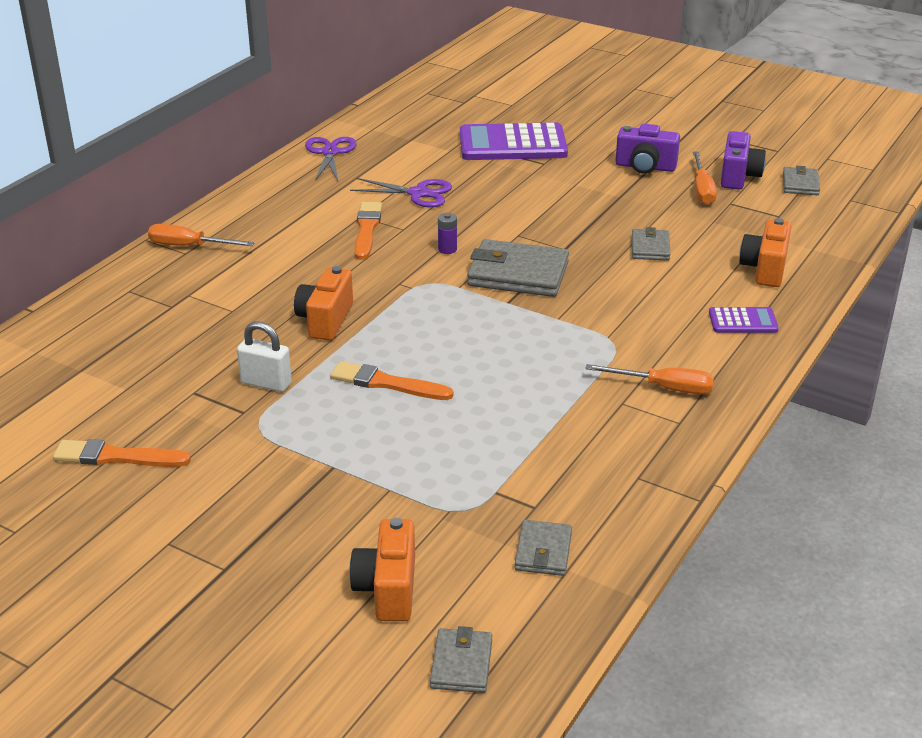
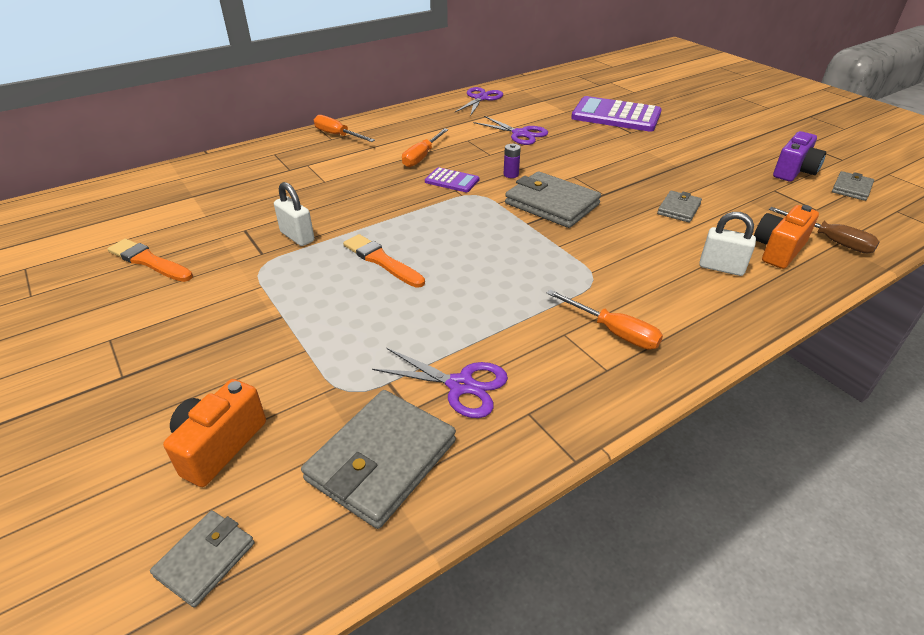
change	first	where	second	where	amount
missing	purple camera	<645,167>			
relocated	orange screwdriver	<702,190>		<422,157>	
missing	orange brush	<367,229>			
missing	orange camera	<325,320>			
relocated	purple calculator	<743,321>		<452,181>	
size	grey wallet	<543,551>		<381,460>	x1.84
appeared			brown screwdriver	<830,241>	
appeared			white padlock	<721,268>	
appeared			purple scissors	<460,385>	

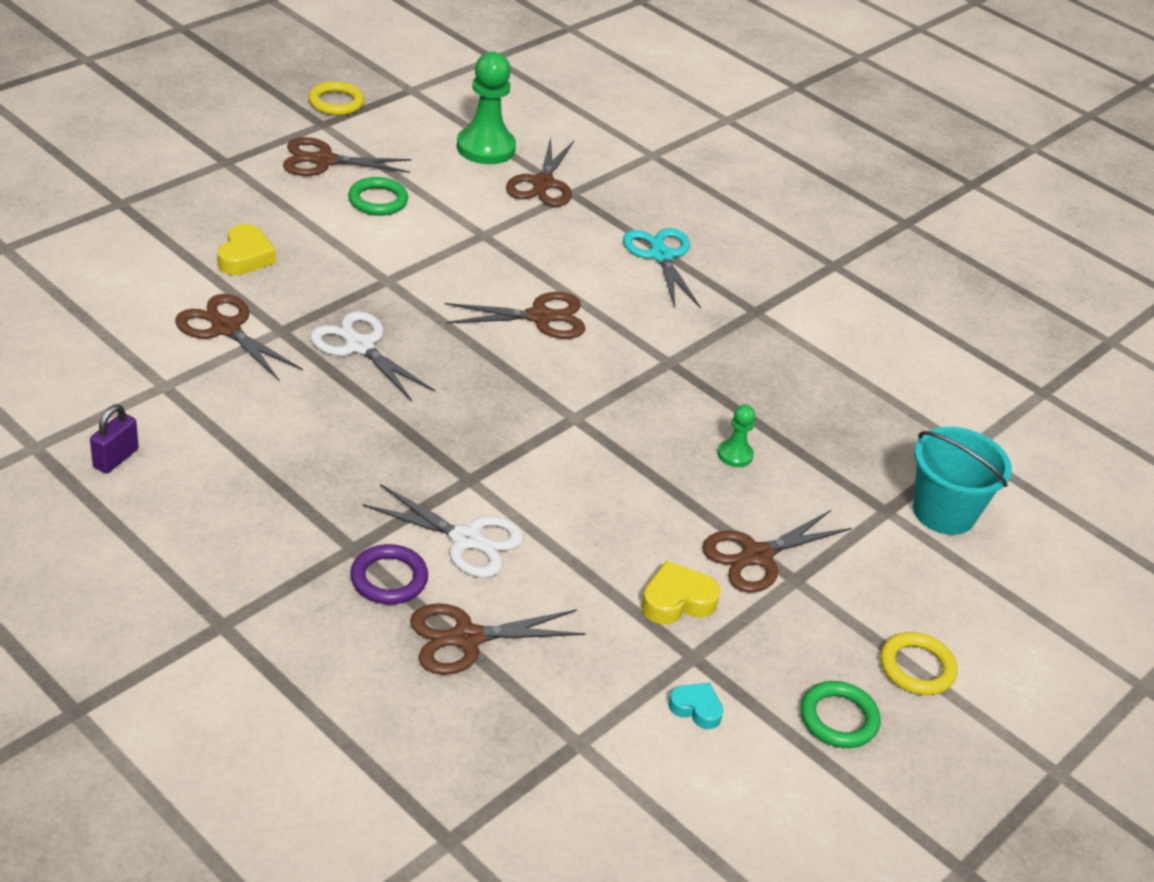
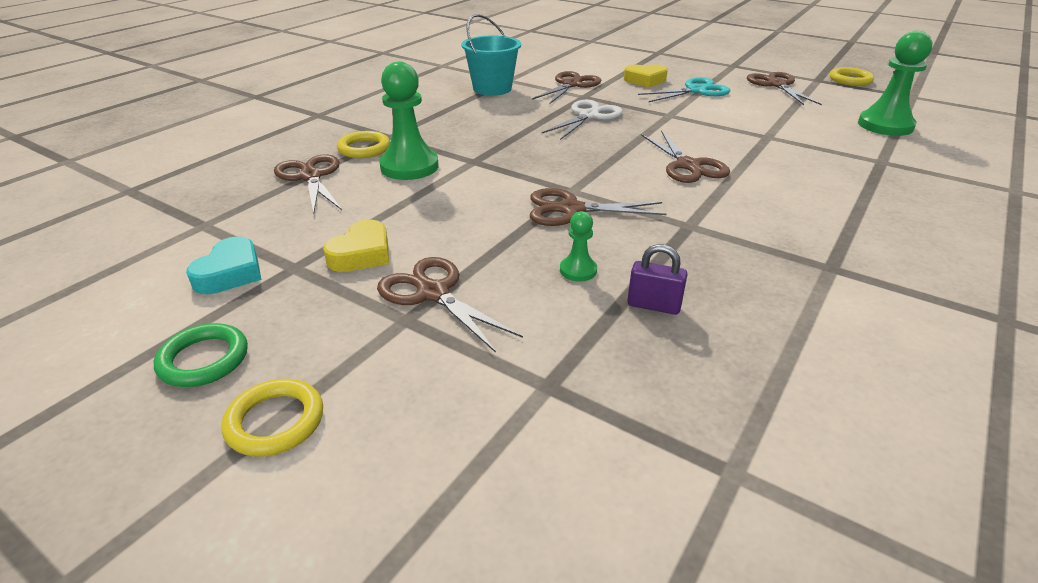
change	first	where	second	where	amount
relocated	brown scissors	<543,184>		<571,209>	
missing	green ring	<378,200>			
relocated	turquoise scissors	<661,256>		<696,90>	
relocated	purple padlock	<116,458>		<653,305>	
relocated	turquoise bucket	<944,512>		<492,89>	
exchanged	white scissors	<466,540>	green pawn	<409,167>	
colour	purple ring	<389,578>	yellow ring	<364,148>	
spun	yellow heart	<677,601>		<362,254>	60 degrees clockwise
size	turquoise heart	<696,709>		<230,273>	x1.51

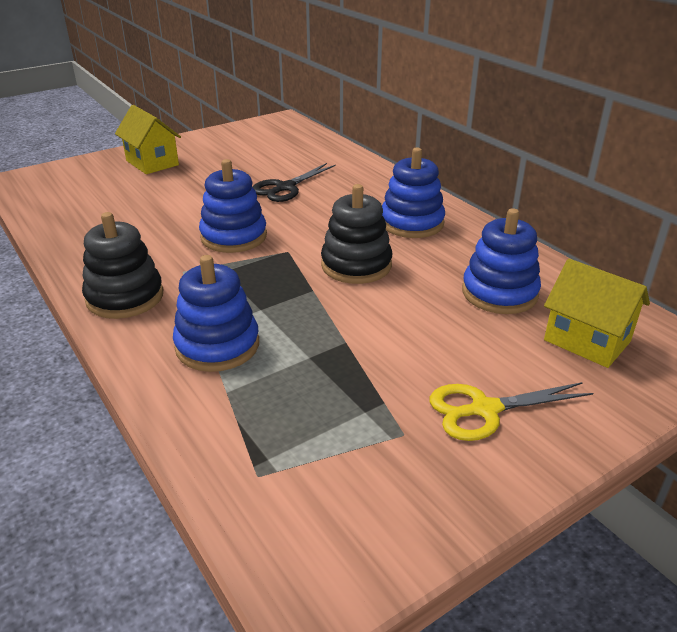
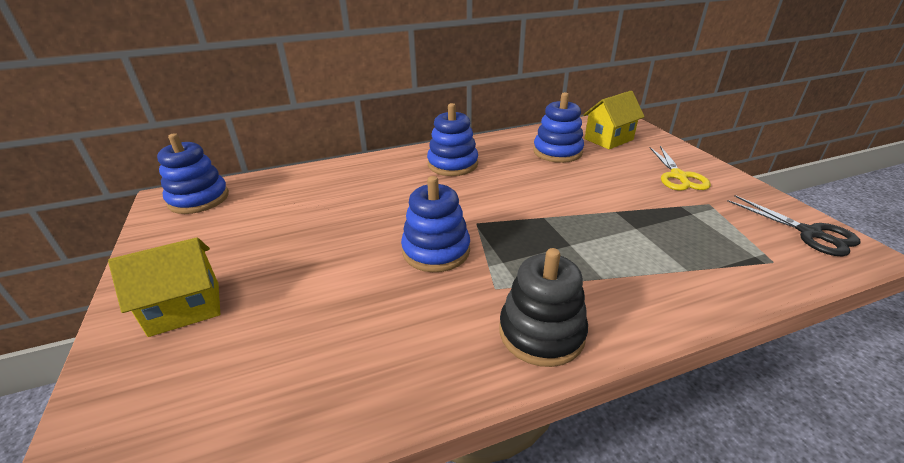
change	first	where	second	where	amount
relocated	black scissors	<285,188>		<810,233>	
missing	black stacking toy	<356,265>			
relocated	blue stacking toy	<217,345>		<199,199>	

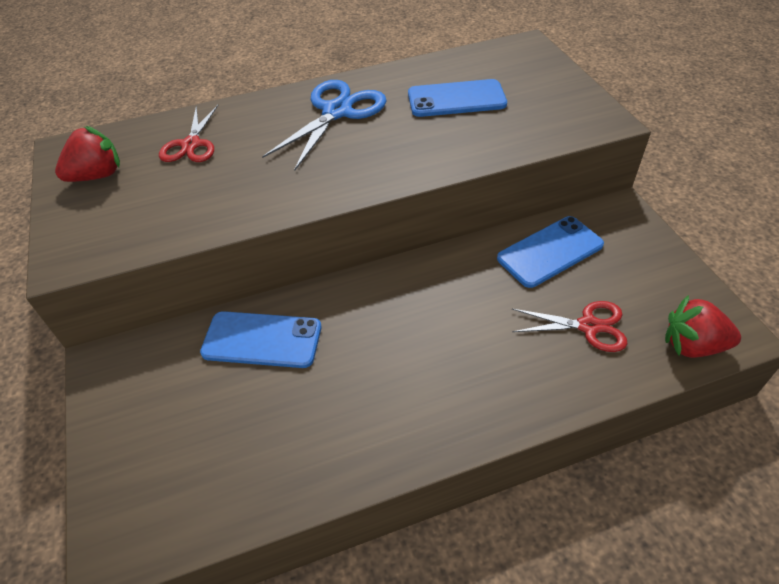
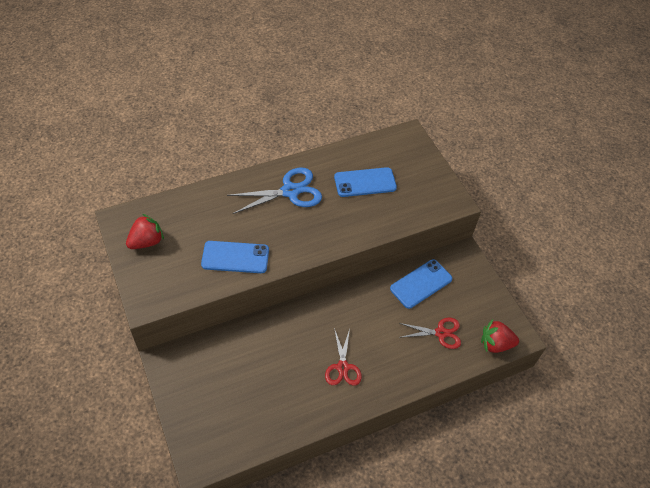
change	first	where	second	where	amount
spun	blue scissors	<337,112>		<290,191>	45 degrees clockwise
relocated	red scissors	<191,144>		<342,367>	
relocated	blue phone	<262,340>		<235,257>	

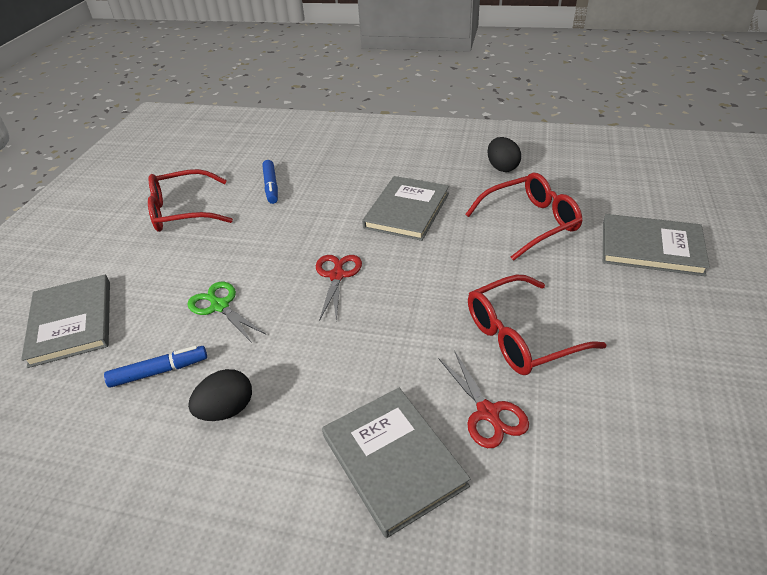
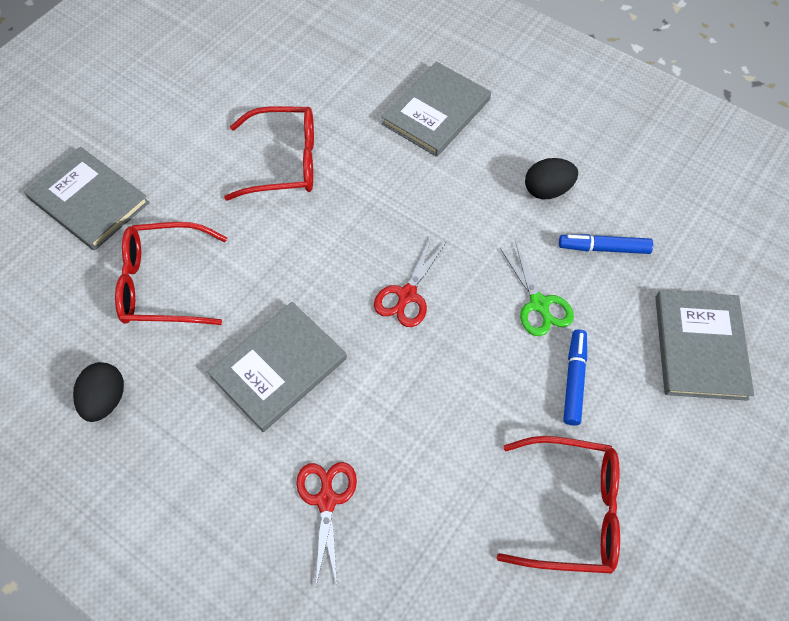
change	first	where	second	where	amount
relocated	blue marker	<271,186>		<574,380>	
relocated	red scissors	<488,413>		<326,499>	
spun	grey book	<393,460>		<436,112>	45 degrees clockwise

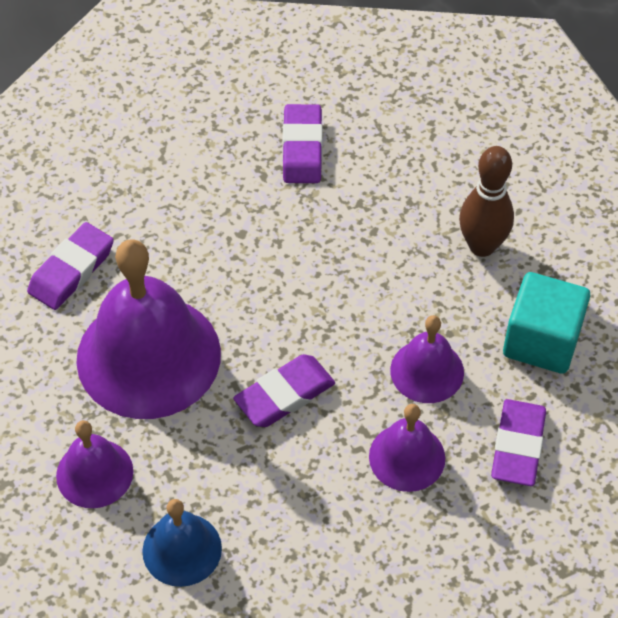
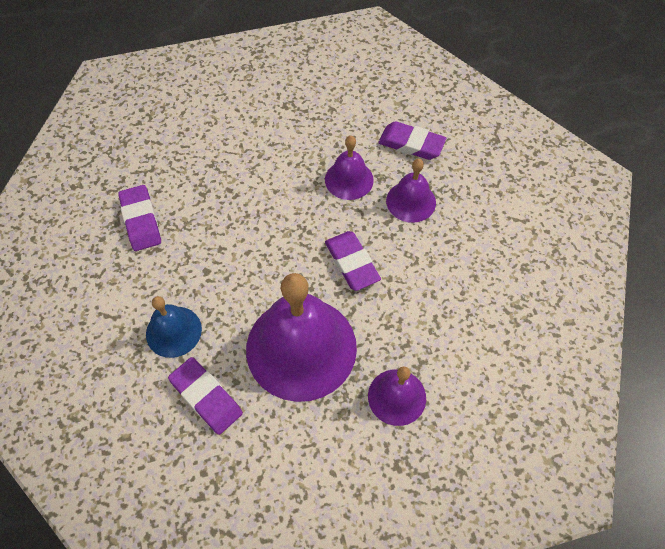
change	first	where	second	where	amount
spun	purple eraser	<302,148>		<141,220>	60 degrees clockwise
missing	brown bowling pin	<482,246>			
missing	turquoise cube	<541,341>			
relocated	blue bell	<182,549>		<173,331>	

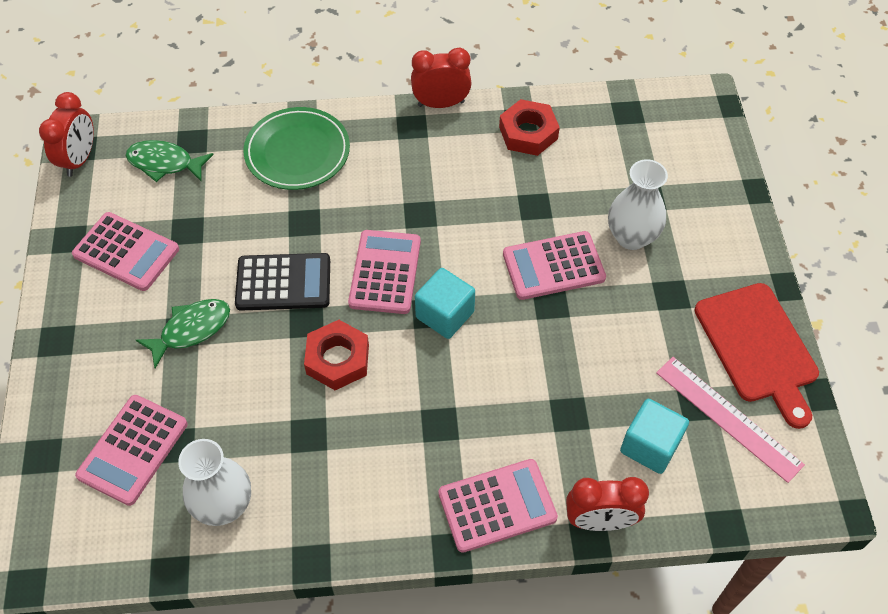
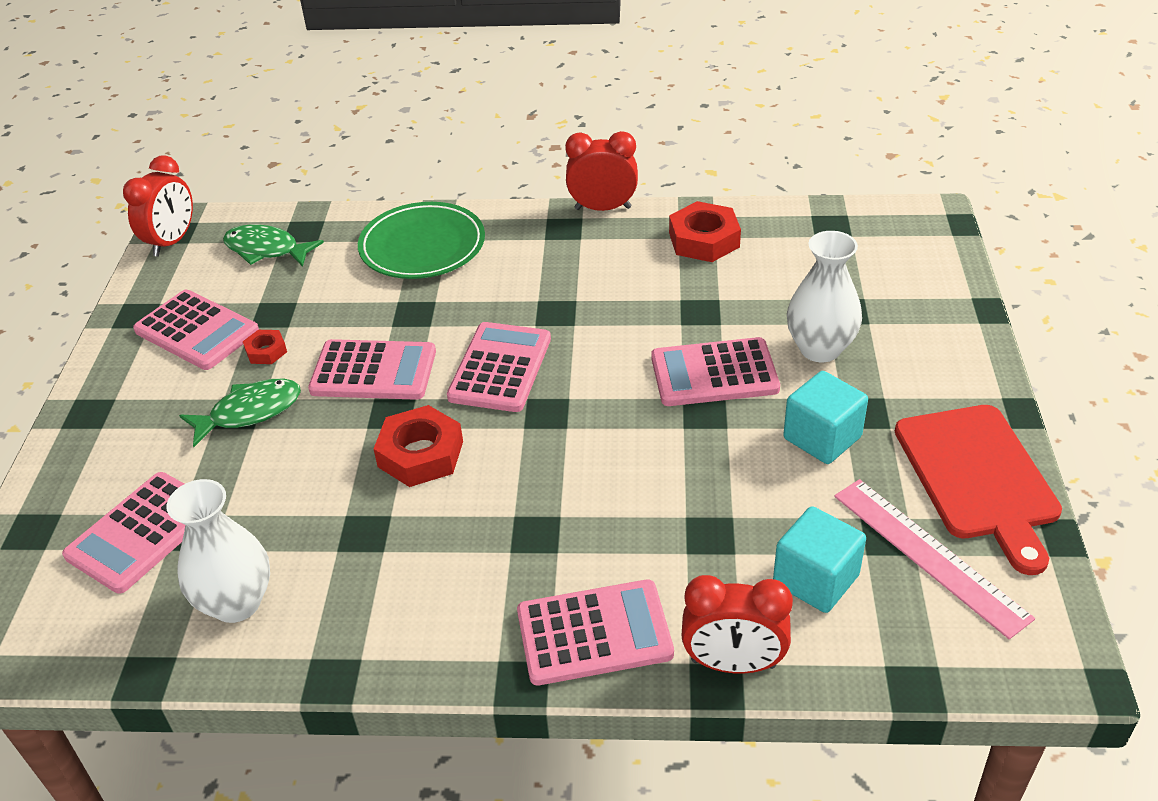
change	first	where	second	where	amount
colour	black calculator	<283,282>	pink calculator	<373,371>	
relocated	turquoise cube	<445,315>		<822,438>	
appeared			red nut	<266,351>	

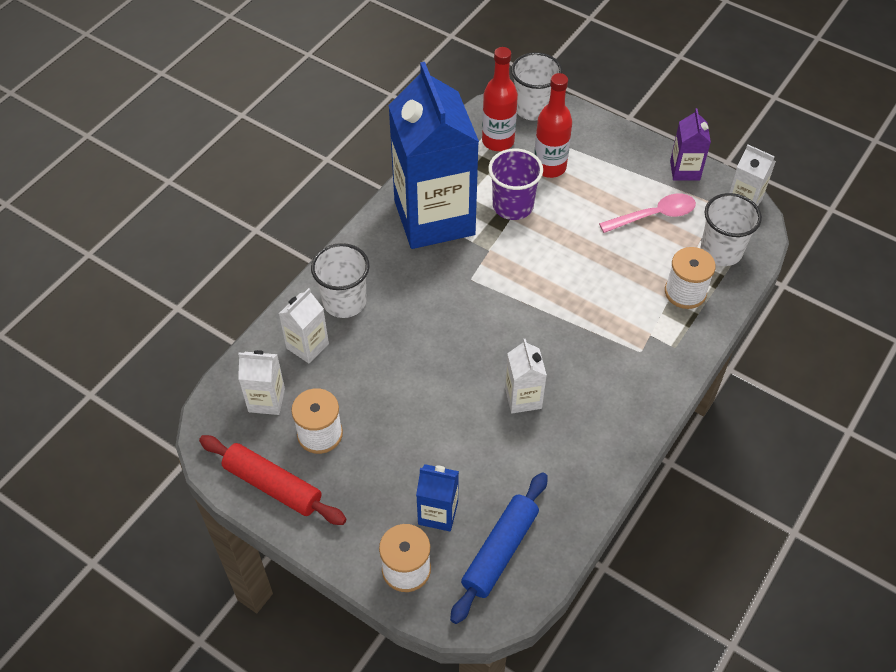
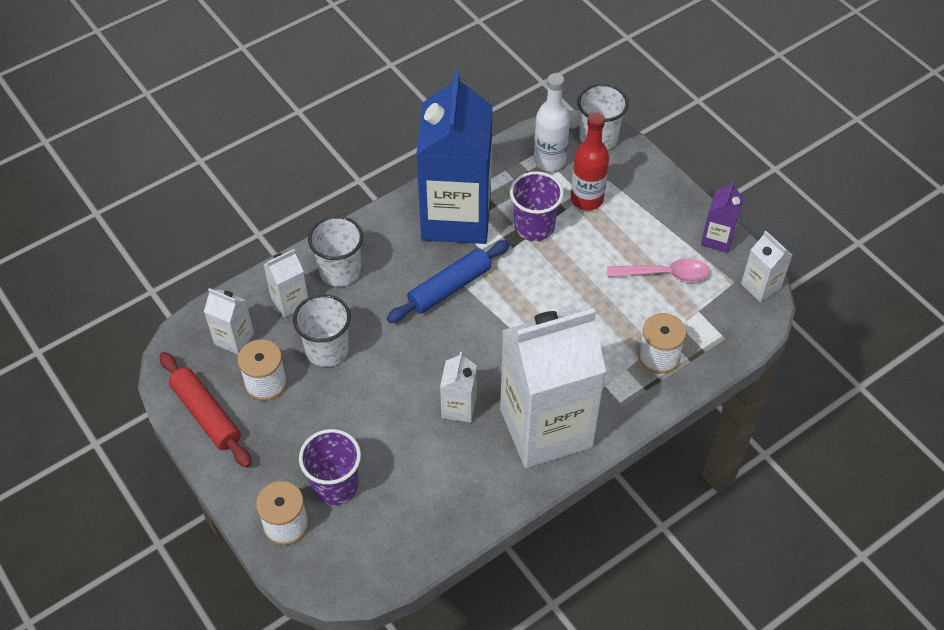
change	first	where	second	where	amount
colour	red bottle	<498,141>	white bottle	<549,161>	
relocated	white cup	<721,251>		<327,350>	
exchanged	blue carton	<438,513>	purple cup	<335,485>	
relocated	blue rolling pin	<500,551>		<449,287>	
appeared			white carton	<546,428>	

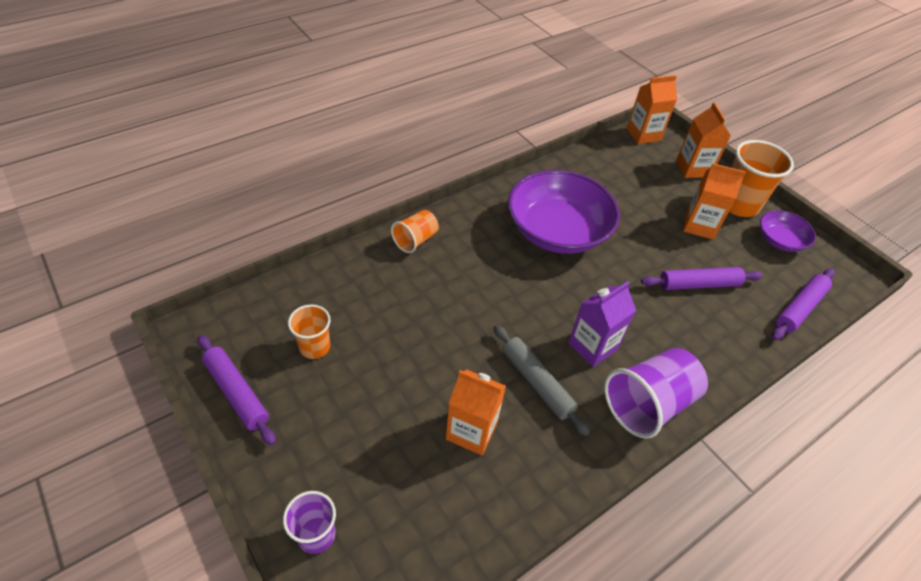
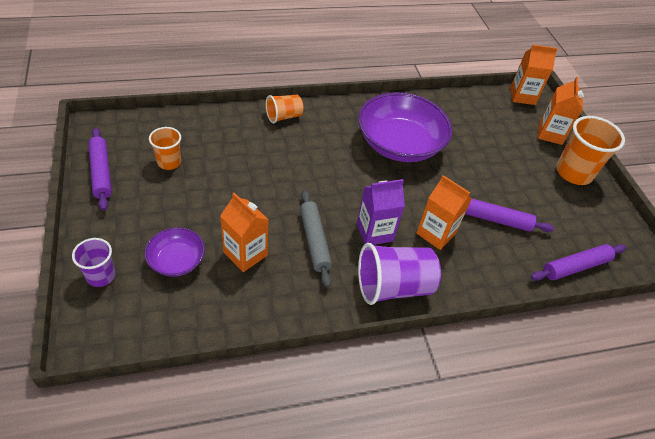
change	first	where	second	where	amount
relocated	orange carton	<699,226>		<436,233>	
relocated	purple bowl	<780,240>		<177,260>	

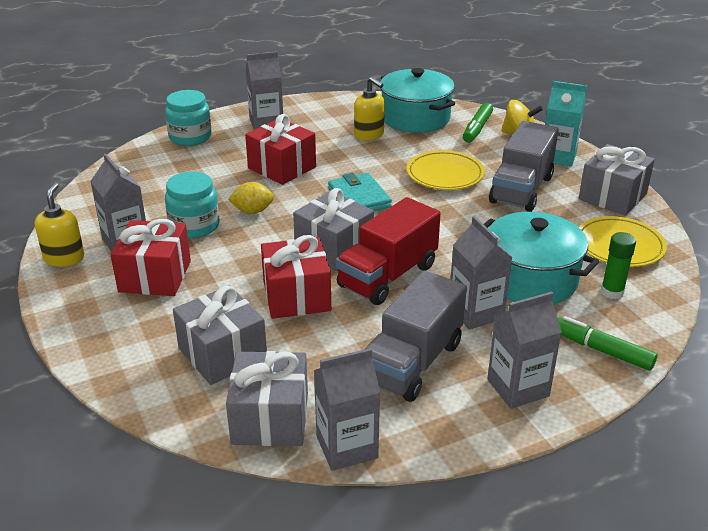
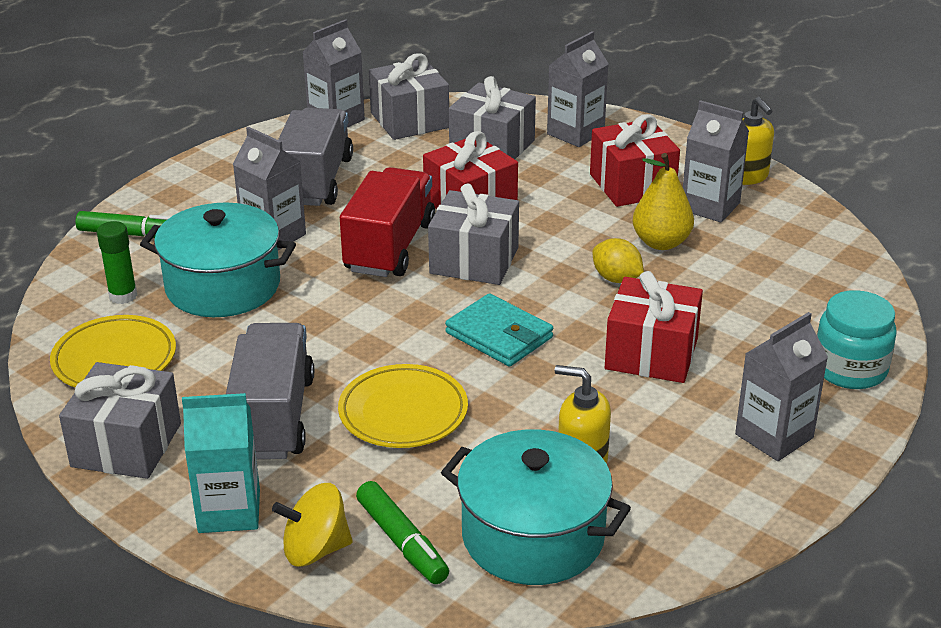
change	first	where	second	where	amount
spun	green marker	<477,128>		<402,542>	150 degrees clockwise
exchanged	turquoise jar	<194,226>	yellow pear	<661,242>	
spun	yellow lemon	<252,211>		<616,279>	75 degrees clockwise
relocated	grey carton	<518,388>		<575,133>	

